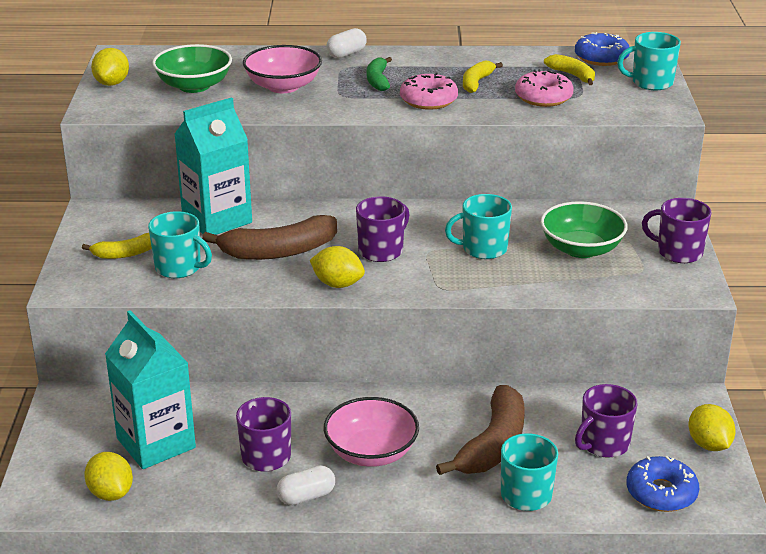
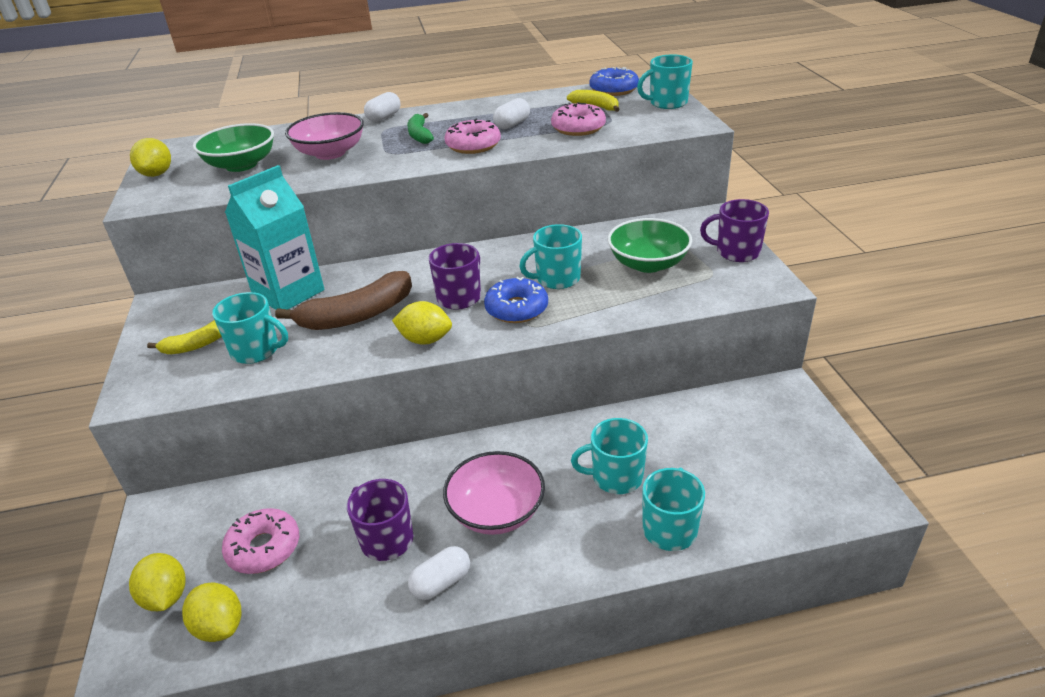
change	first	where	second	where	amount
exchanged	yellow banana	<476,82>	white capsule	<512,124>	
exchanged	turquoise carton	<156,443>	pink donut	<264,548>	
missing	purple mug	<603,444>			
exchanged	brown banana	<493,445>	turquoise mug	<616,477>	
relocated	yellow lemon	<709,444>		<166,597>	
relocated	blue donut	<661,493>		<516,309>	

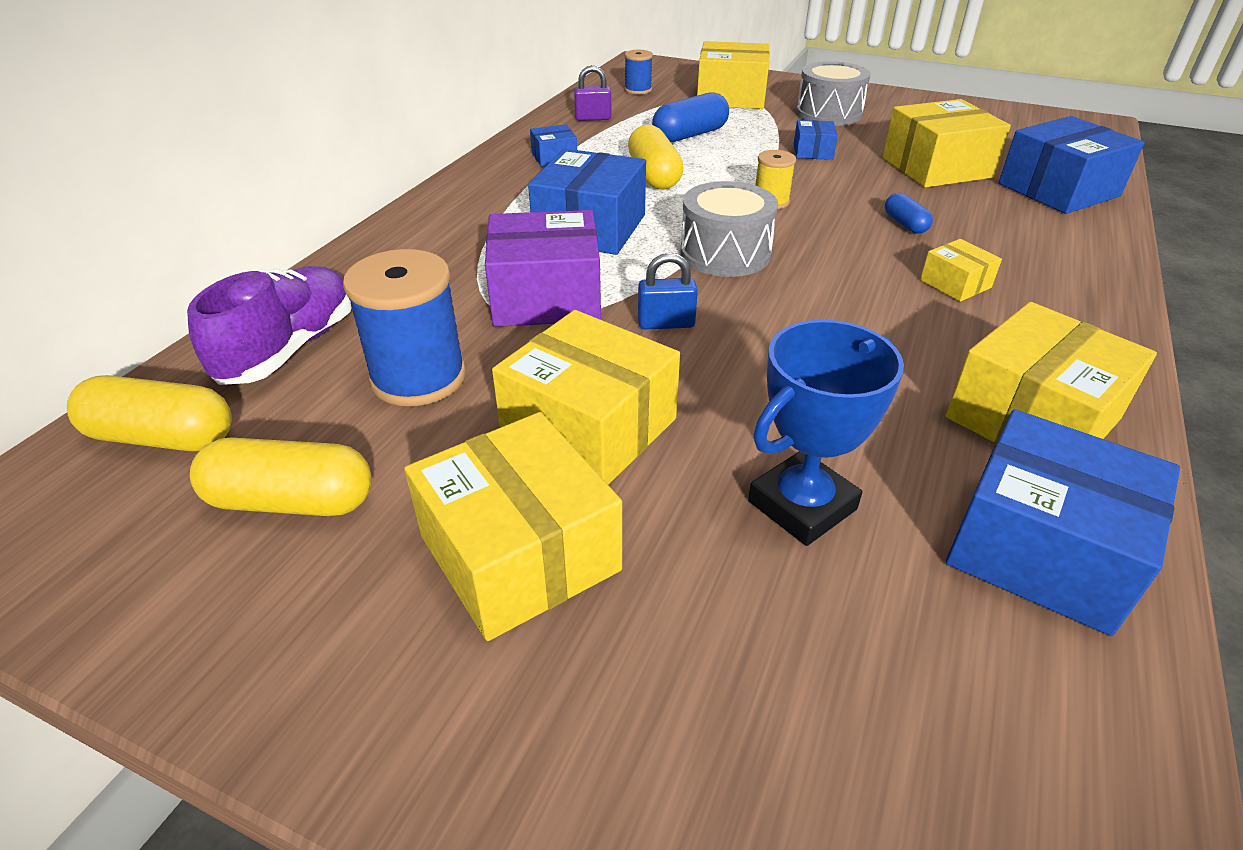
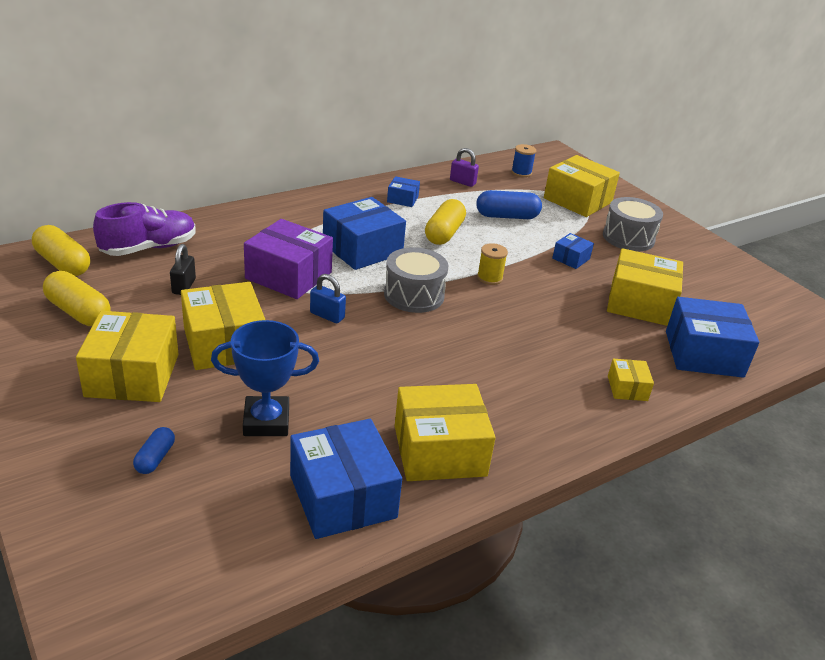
change	first	where	second	where	amount
relocated	blue capsule	<905,224>		<155,458>	
relocated	yellow box	<955,284>		<627,388>	
exchanged	blue spool	<418,377>	black padlock	<184,286>	

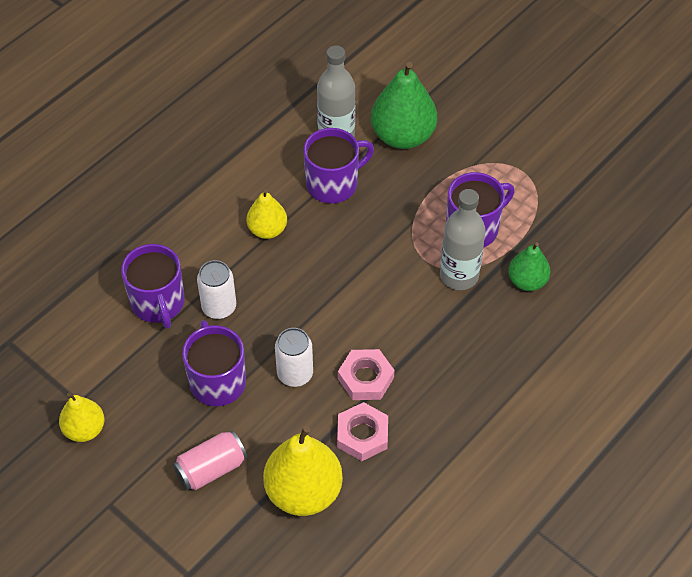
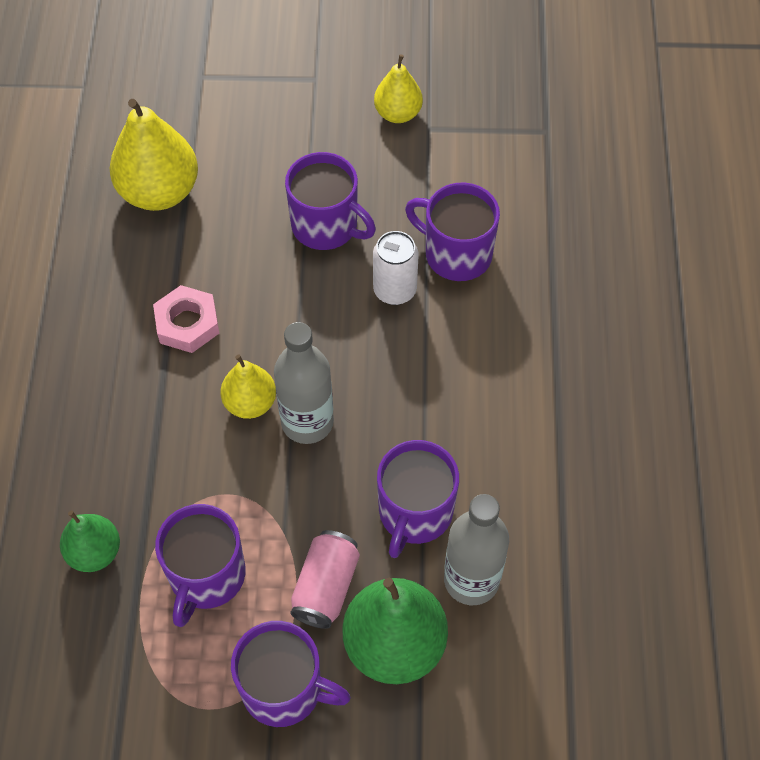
change	first	where	second	where	amount
relocated	grey bottle	<459,275>		<307,422>	
relocated	yellow pear	<267,230>		<250,403>	
missing	white can	<295,374>			
missing	pink nut	<362,435>			
relocated	pink can	<211,469>		<326,587>	
appeared			purple mug	<284,689>	

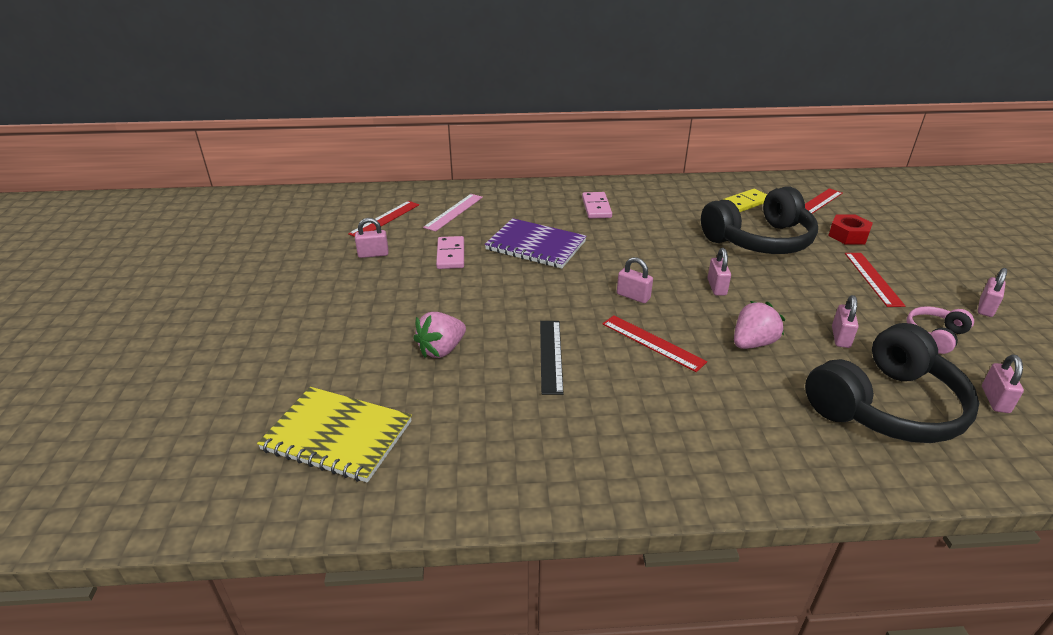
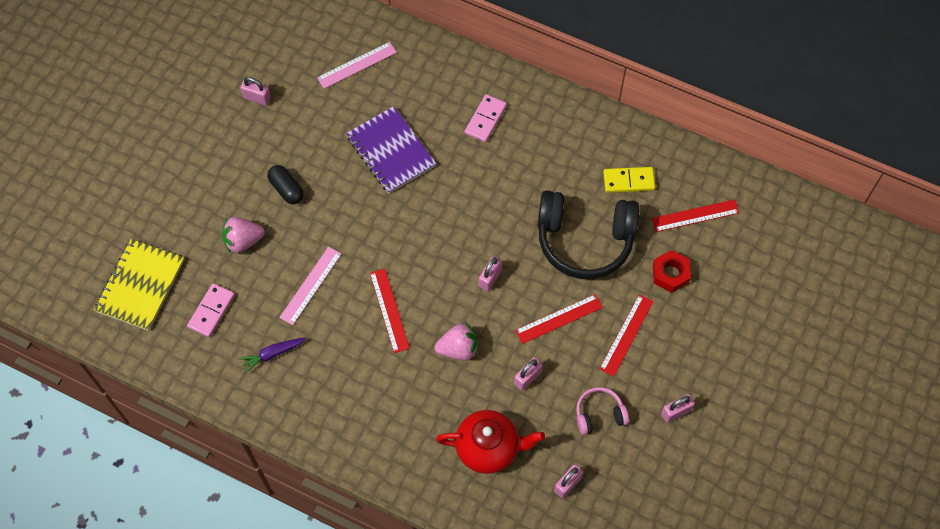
change	first	where	second	where	amount
relocated	red ruler	<385,219>		<559,319>	
relocated	pink domino	<450,255>		<211,311>	
missing	pink padlock	<633,296>			
colour	black ruler	<551,355>	pink ruler	<310,285>	
exchanged	black headphones	<885,406>	red teapot	<489,448>	
spun	yellow notebook	<337,435>		<140,286>	60 degrees clockwise
appeared			black capsule	<286,189>	
appeared			purple carrot	<272,354>	

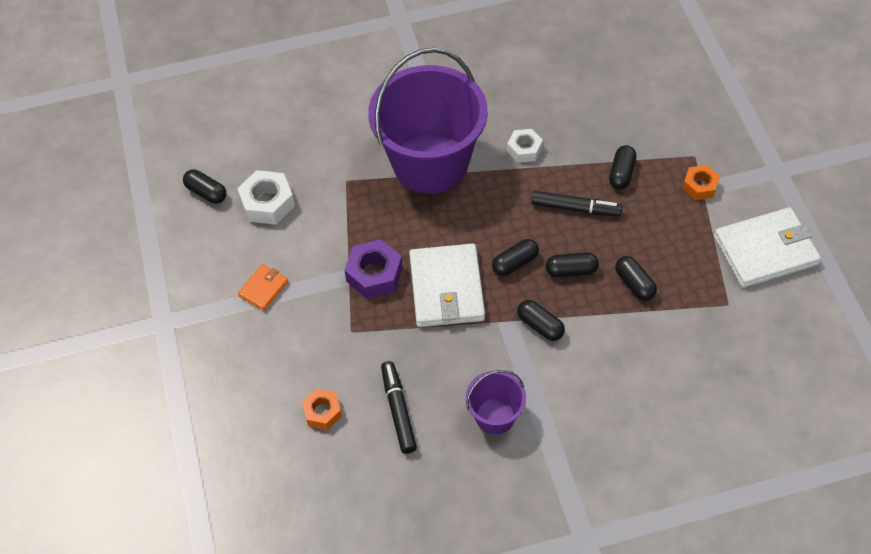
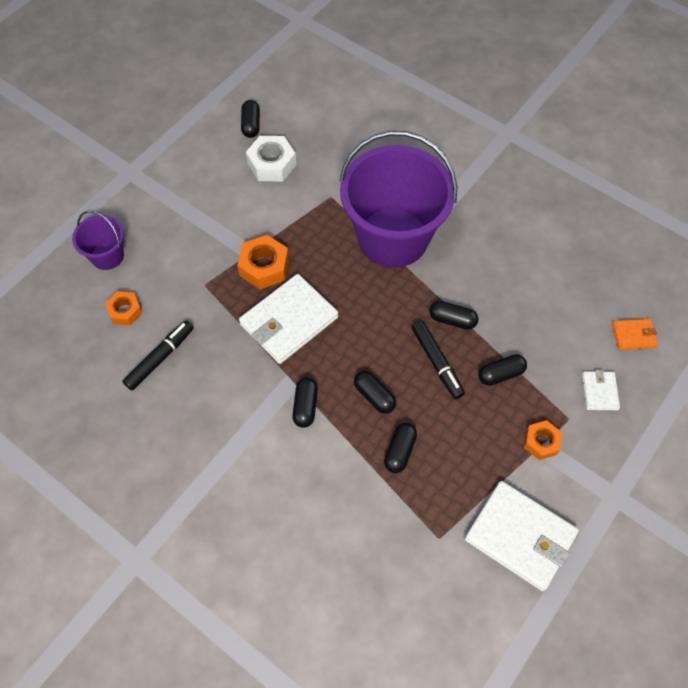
change	first	where	second	where	amount
missing	white nut	<524,149>			
colour	purple nut	<374,274>	orange nut	<264,267>	
relocated	black capsule	<515,263>		<452,320>	
relocated	orange wallet	<263,289>		<633,335>	
relocated	purple bucket	<495,416>		<107,256>	
appeared			white wallet	<599,391>	

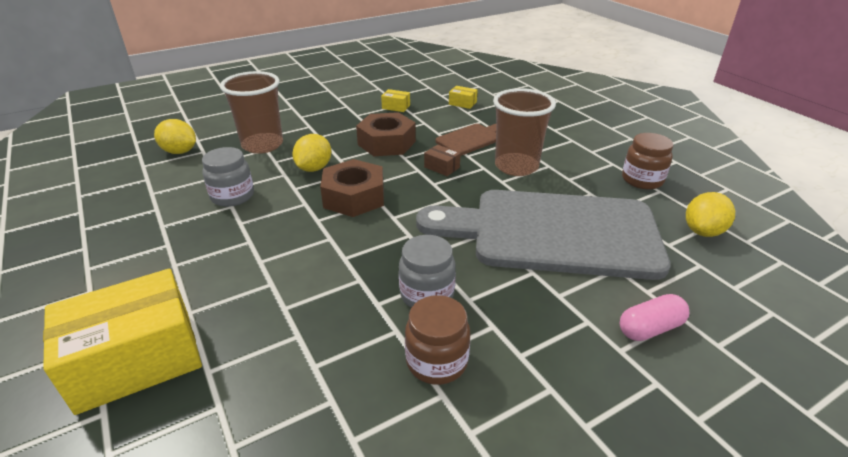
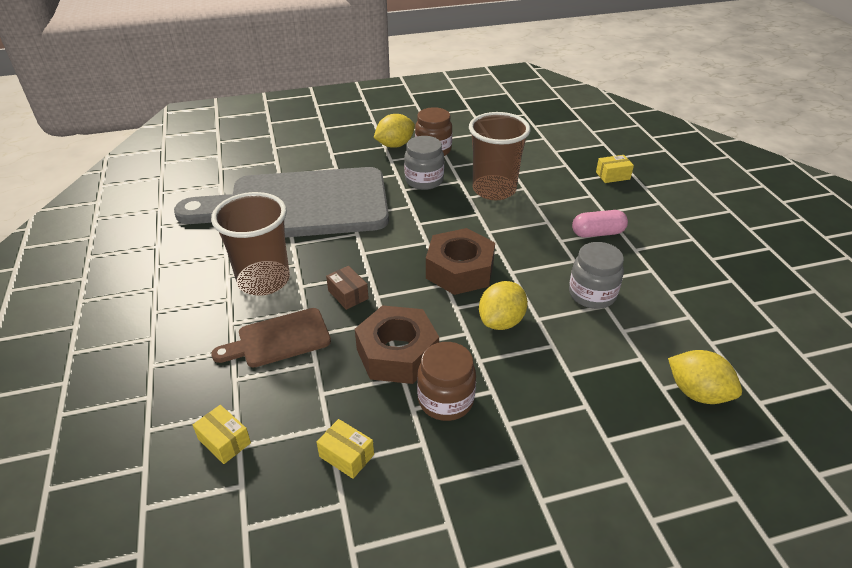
change	first	where	second	where	amount
relocated	brown cup	<262,145>		<494,190>	
relocated	brown jar	<642,180>		<445,400>	
spun	grey cutting board	<553,233>		<298,205>	150 degrees clockwise
relocated	yellow lemon	<703,231>		<395,145>	
size	yellow box	<136,359>		<613,175>	x0.40
relocated	pink capsule	<650,328>		<597,233>	

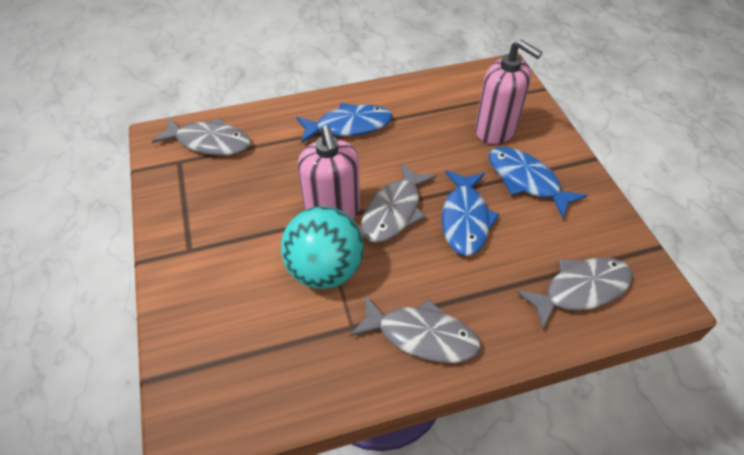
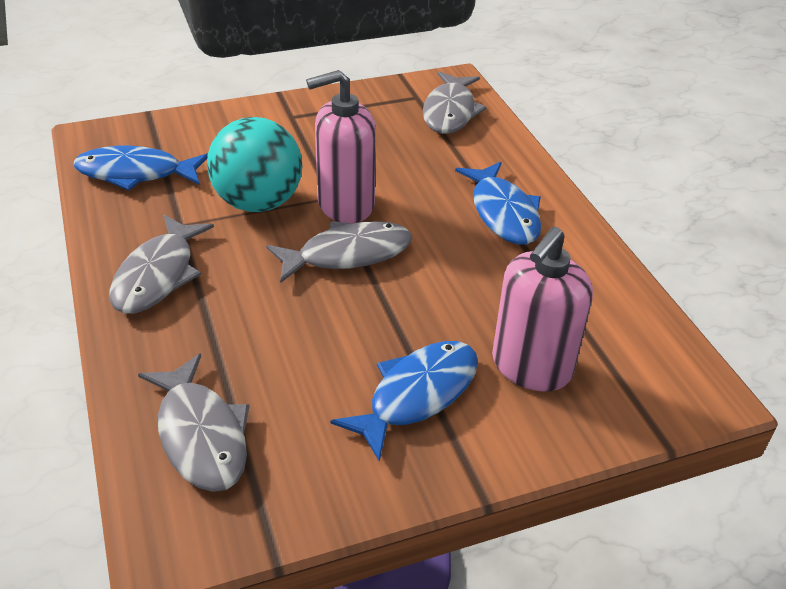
change	first	where	second	where	amount
spun	grey fish	<394,211>		<348,254>	135 degrees clockwise
relocated	blue fish	<465,219>		<136,173>	

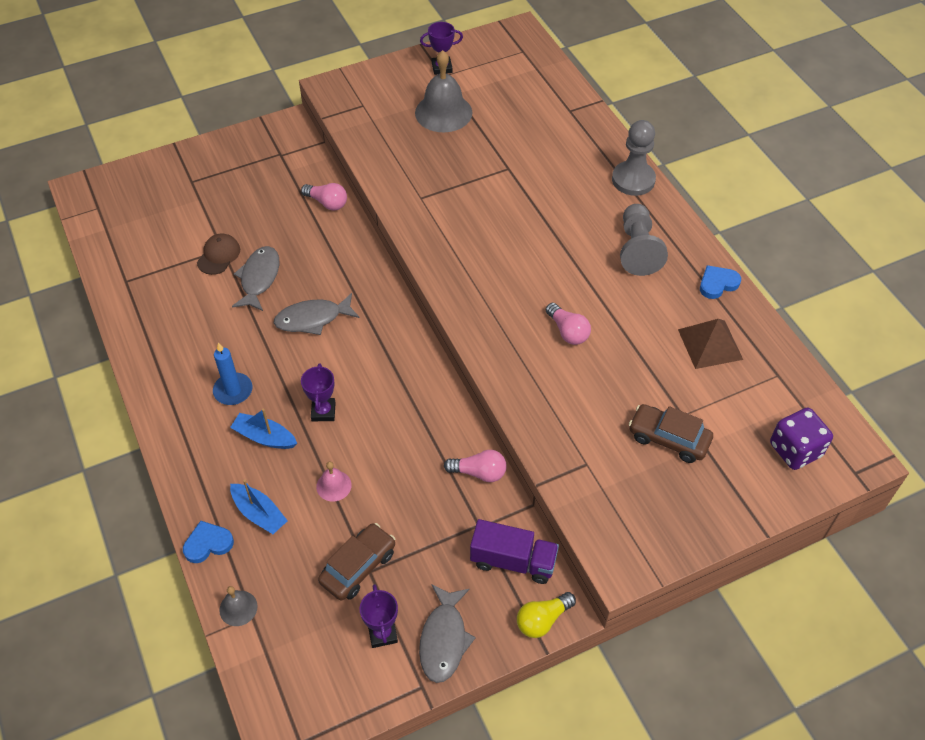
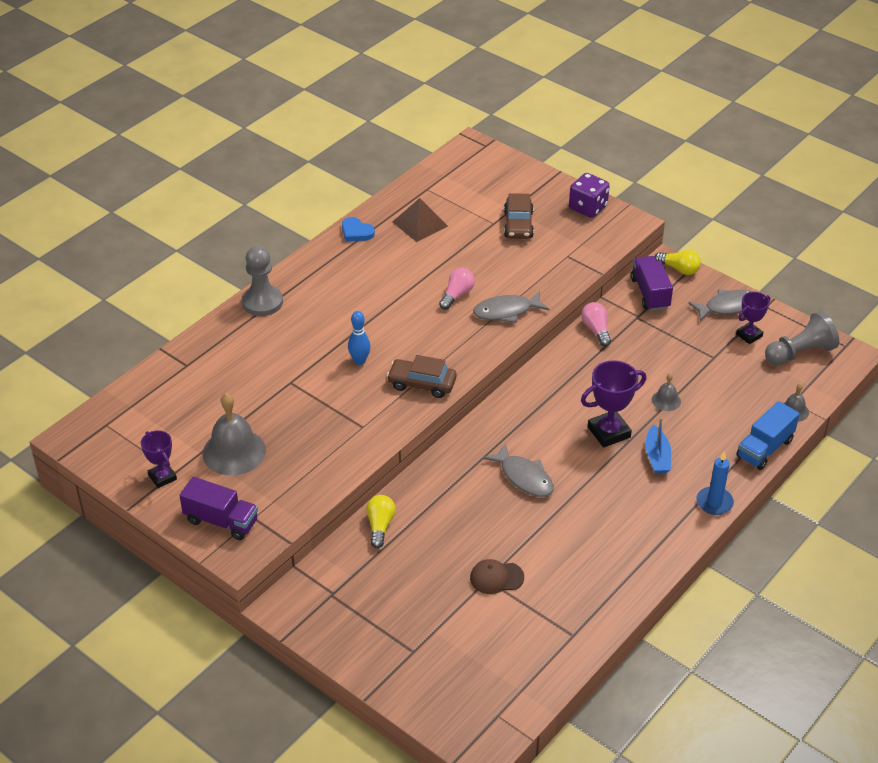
change	first	where	second	where	amount
colour	pink light bulb	<327,203>	yellow light bulb	<380,526>	
relocated	grey pawn	<637,249>		<800,353>	
relocated	grey fish	<259,278>		<506,311>	
relocated	blue candle	<233,390>		<714,502>	
size	purple trophy	<323,411>		<609,432>	x1.58
relocated	purple dice	<795,450>		<588,208>	
colour	pink bell	<333,485>	grey bell	<666,400>	
missing	blue boat	<259,513>			
exchanged	blue heart	<208,544>	blue truck	<765,448>	
relocated	brown car	<358,567>		<422,384>	
appeared			blue bowling pin	<359,361>	
appeared			purple truck	<221,521>	

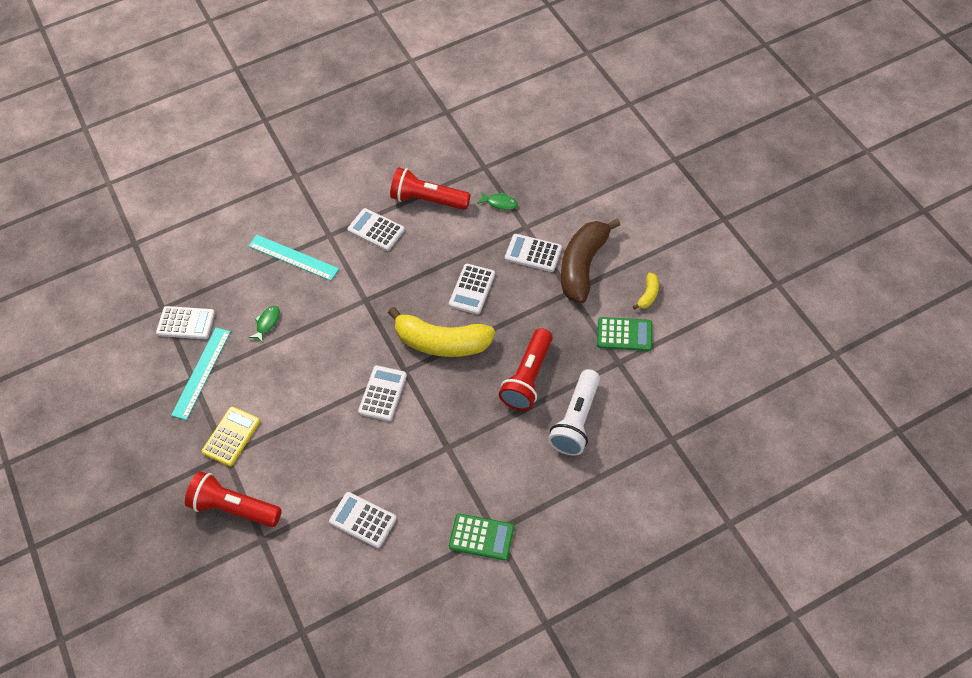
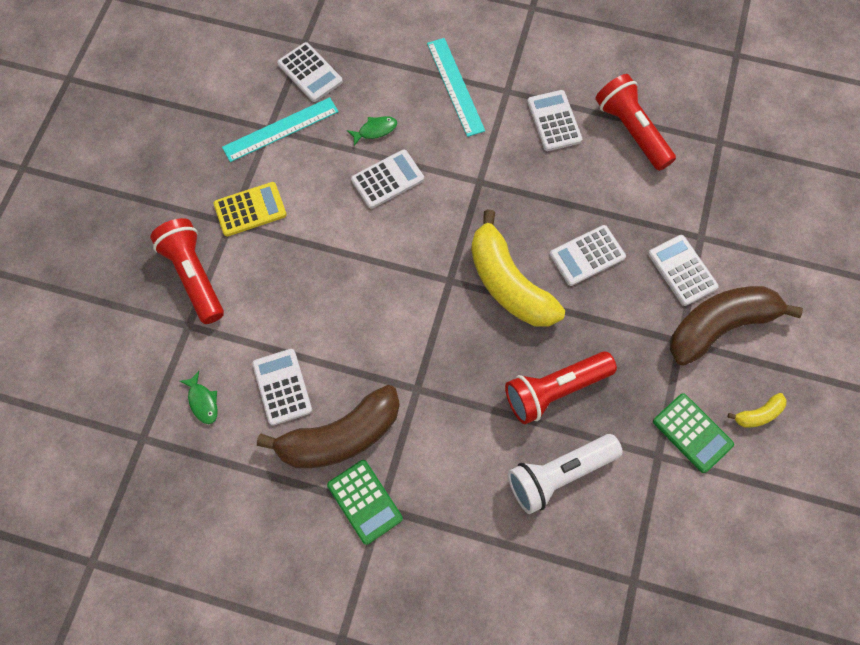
change	first	where	second	where	amount
relocated	green fish	<499,203>		<202,401>	
relocated	white calculator	<383,393>		<387,179>	
appeared			brown banana	<340,436>	

